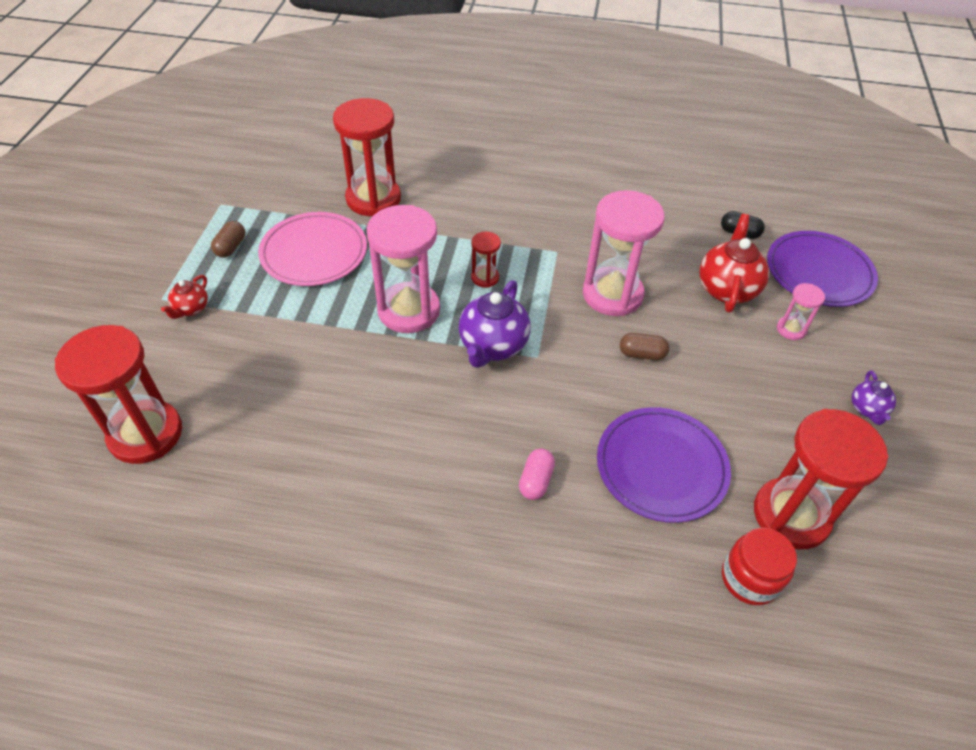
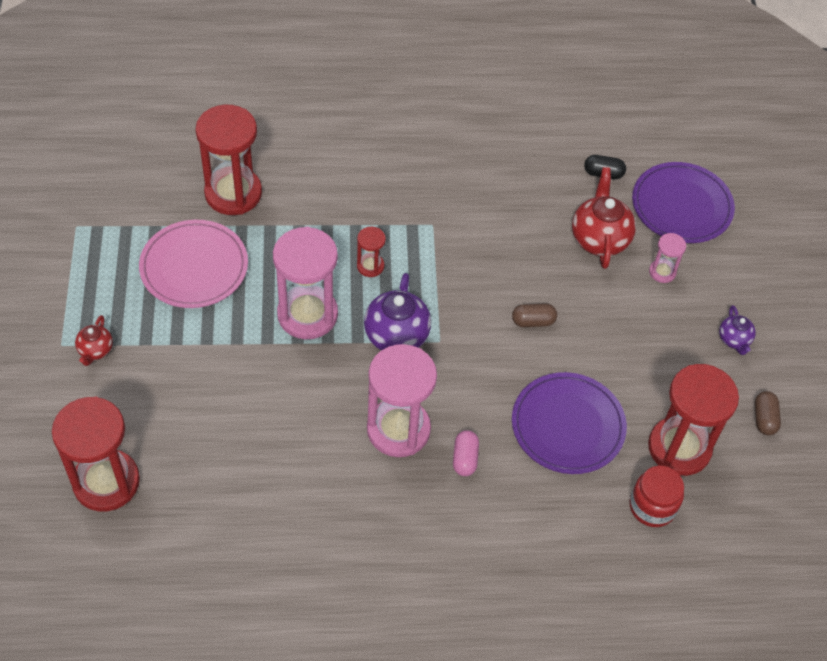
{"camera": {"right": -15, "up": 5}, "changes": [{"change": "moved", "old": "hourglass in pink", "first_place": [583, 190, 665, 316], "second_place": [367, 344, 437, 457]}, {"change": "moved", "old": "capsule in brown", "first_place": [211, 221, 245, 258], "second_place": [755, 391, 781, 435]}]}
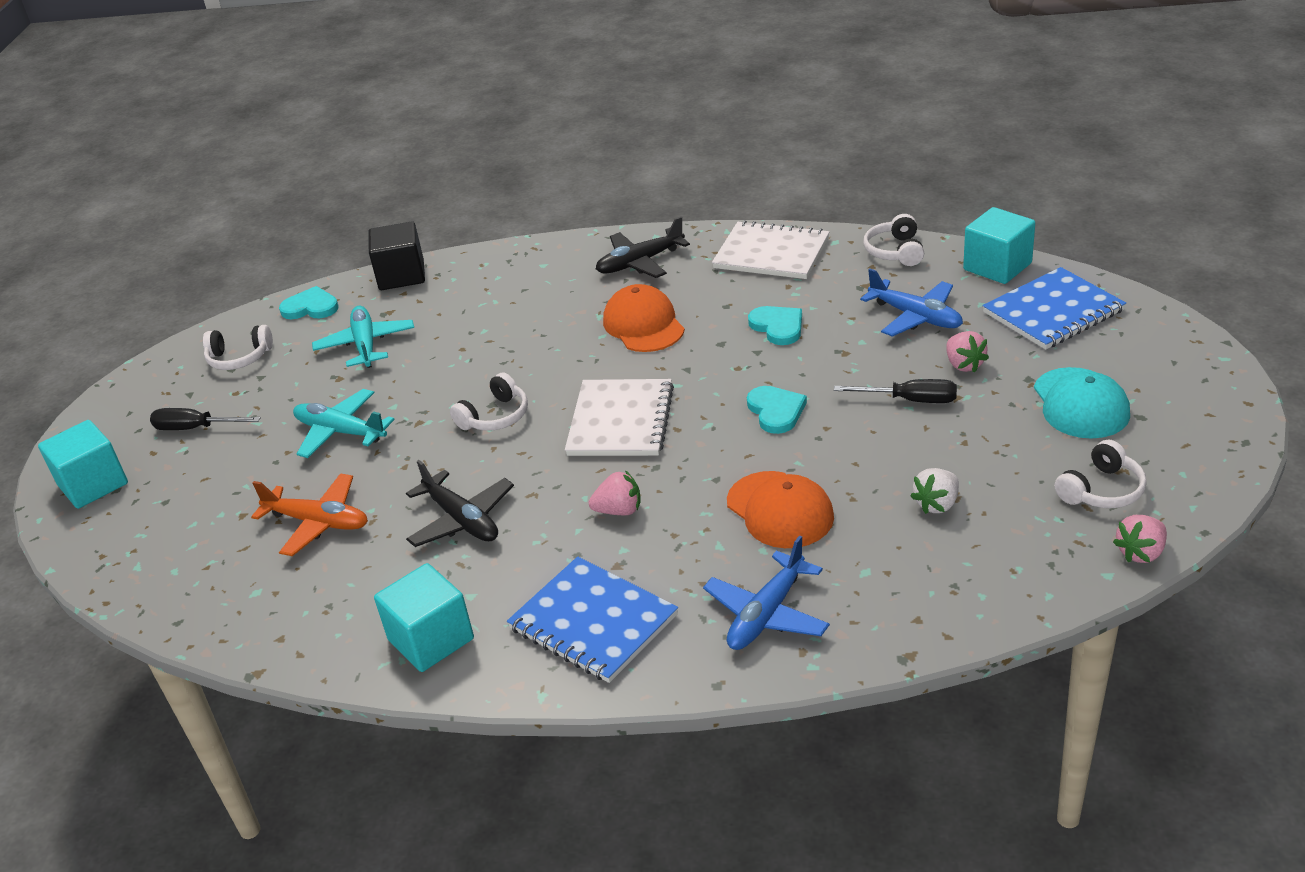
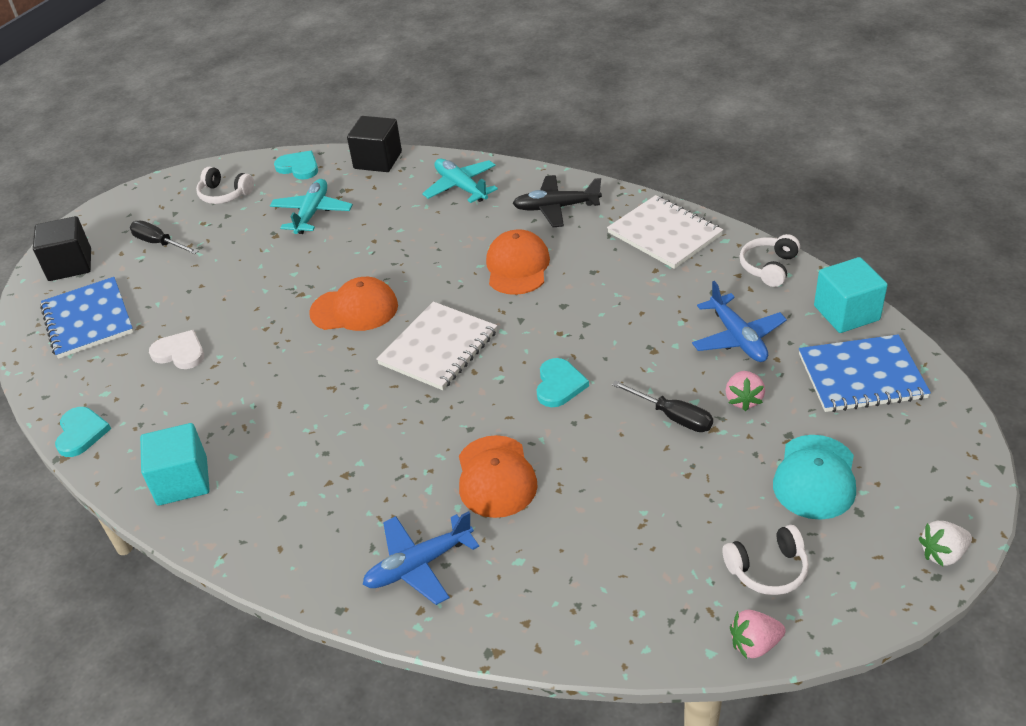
{"camera": {"right": 25, "up": 5}, "changes": [{"change": "moved", "old": "heart in turquoise", "first_place": [748, 306, 802, 345], "second_place": [55, 407, 111, 457]}, {"change": "replaced", "old": "headphones in white", "new": "cap in orange", "first_place": [450, 373, 528, 431], "second_place": [309, 277, 398, 331]}, {"change": "moved", "old": "plane in turquoise", "first_place": [293, 389, 395, 458], "second_place": [422, 159, 498, 203]}, {"change": "recoloured", "old": "cube in turquoise", "new": "cube in black", "first_place": [38, 420, 128, 509], "second_place": [33, 216, 91, 281]}, {"change": "removed", "old": "plane in black", "first_place": [406, 460, 514, 547]}, {"change": "moved", "old": "strawberry in white", "first_place": [911, 468, 959, 514], "second_place": [919, 521, 972, 566]}, {"change": "removed", "old": "strawberry in pink", "first_place": [589, 470, 640, 515]}, {"change": "replaced", "old": "plane in orange", "new": "heart in white", "first_place": [251, 473, 368, 556], "second_place": [149, 330, 204, 369]}, {"change": "moved", "old": "notebook in blue", "first_place": [507, 556, 678, 683], "second_place": [40, 277, 134, 359]}]}
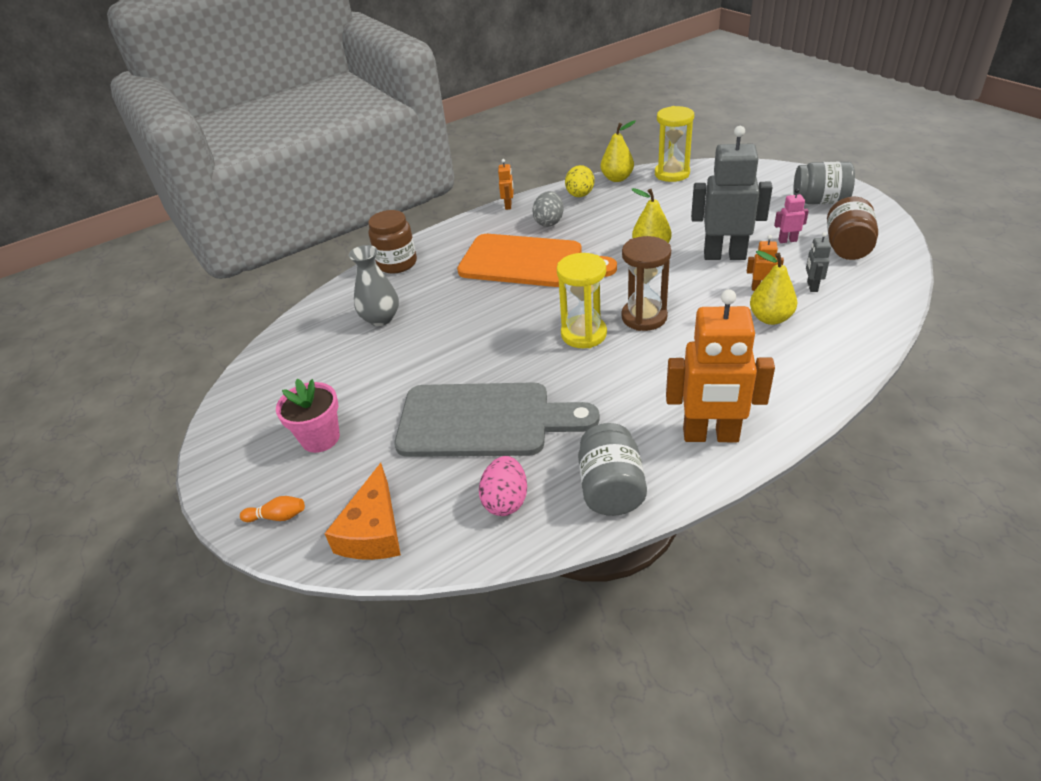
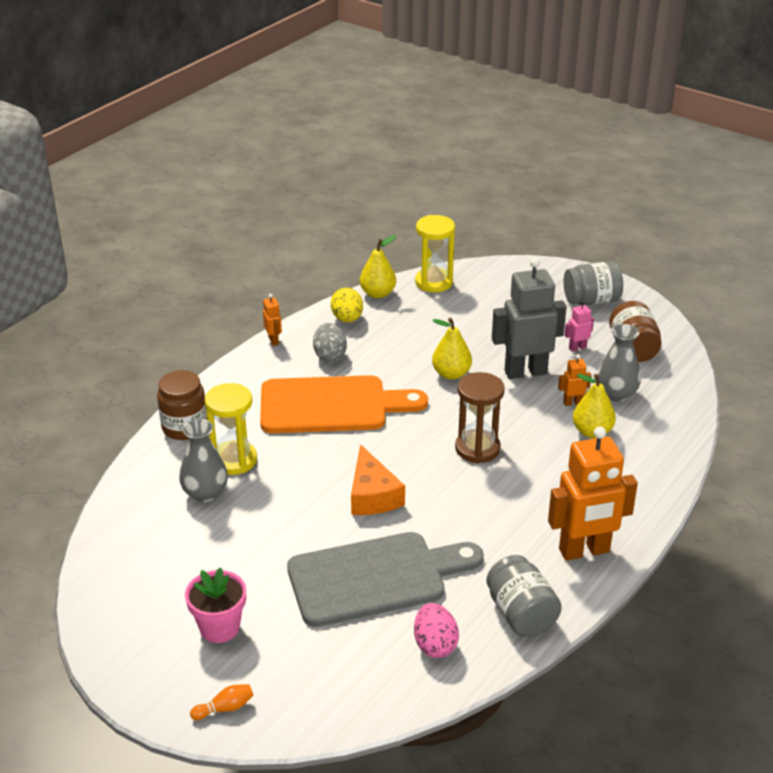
{"camera": {"right": -25, "up": -5}, "changes": [{"change": "replaced", "old": "robot in grey", "new": "vase in grey", "first_place": [806, 232, 831, 292], "second_place": [597, 324, 641, 402]}, {"change": "moved", "old": "hourglass in yellow", "first_place": [557, 253, 607, 348], "second_place": [205, 383, 257, 475]}, {"change": "moved", "old": "cheese in orange", "first_place": [324, 463, 401, 560], "second_place": [351, 444, 405, 515]}]}
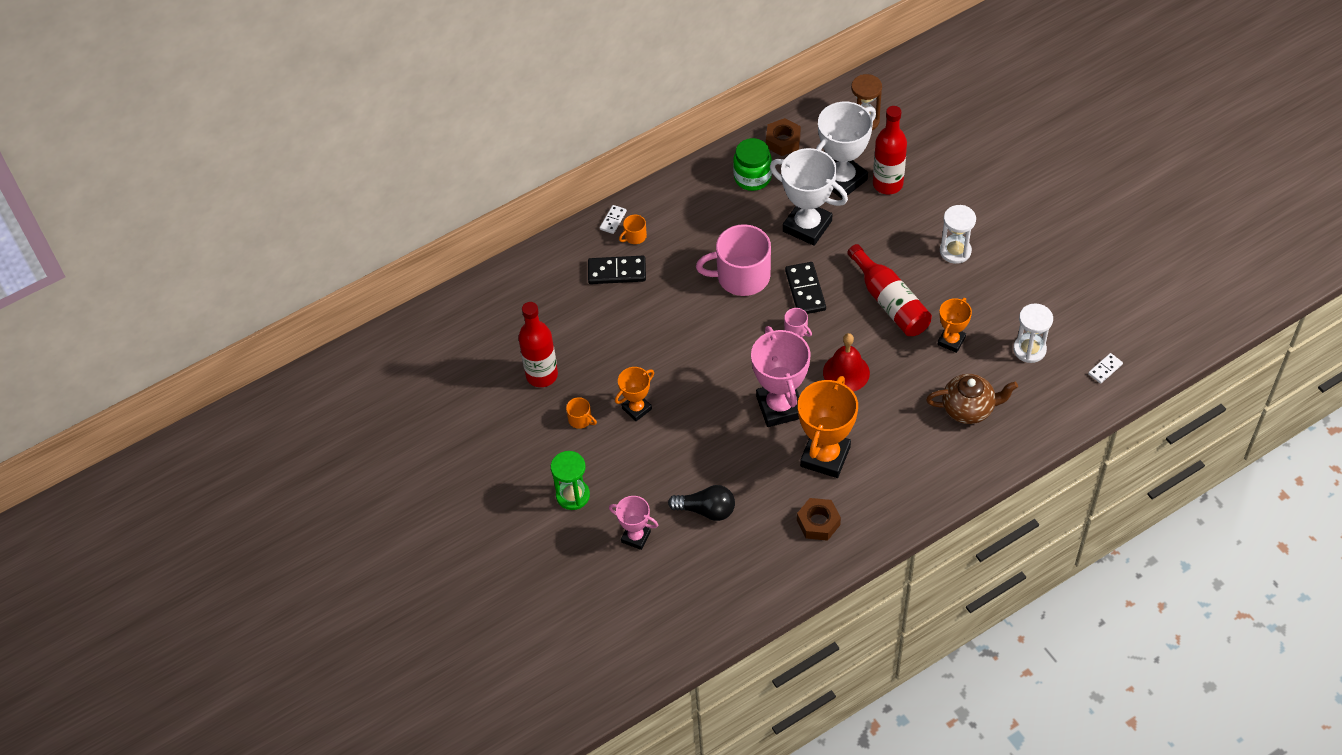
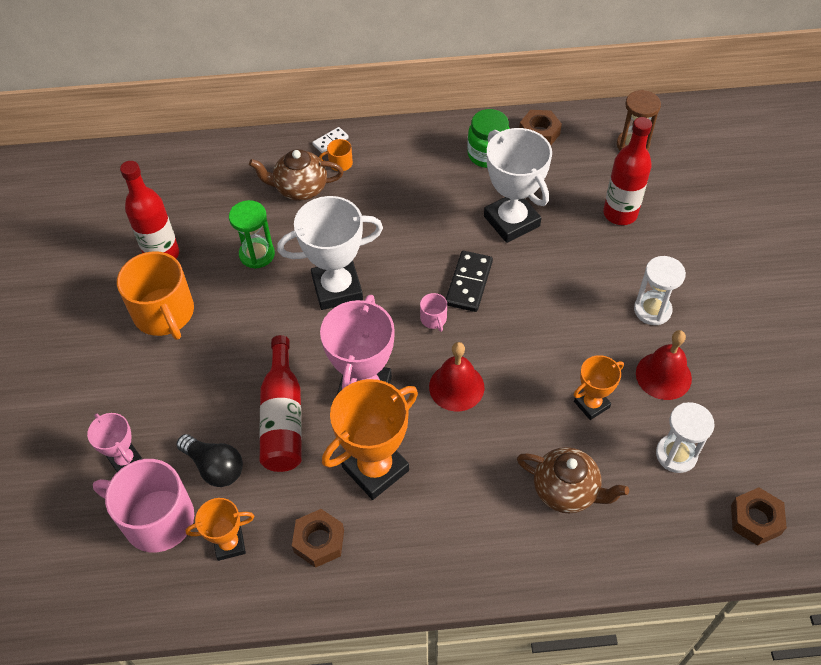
{"camera": {"right": 25, "up": 0}, "changes": [{"change": "moved", "old": "trophy in white", "first_place": [816, 102, 876, 199], "second_place": [277, 196, 383, 310]}, {"change": "moved", "old": "mug in pink", "first_place": [696, 224, 771, 296], "second_place": [93, 459, 194, 552]}, {"change": "moved", "old": "bottle in red", "first_place": [847, 244, 932, 336], "second_place": [259, 335, 302, 472]}, {"change": "replaced", "old": "domino in black", "new": "teapot in brown", "first_place": [588, 256, 646, 284], "second_place": [249, 149, 344, 201]}, {"change": "replaced", "old": "domino in white", "new": "nut in brown", "first_place": [1088, 353, 1123, 384], "second_place": [731, 487, 787, 546]}, {"change": "moved", "old": "trophy in orange", "first_place": [615, 367, 654, 421], "second_place": [186, 498, 254, 561]}, {"change": "resized", "old": "mug in orange", "first_place": [566, 397, 597, 429], "second_place": [117, 251, 194, 340], "factor": 2.35}, {"change": "moved", "old": "hourglass in green", "first_place": [551, 451, 590, 510], "second_place": [229, 200, 275, 269]}, {"change": "added", "new": "bell in red", "second_place": [636, 330, 692, 400]}]}
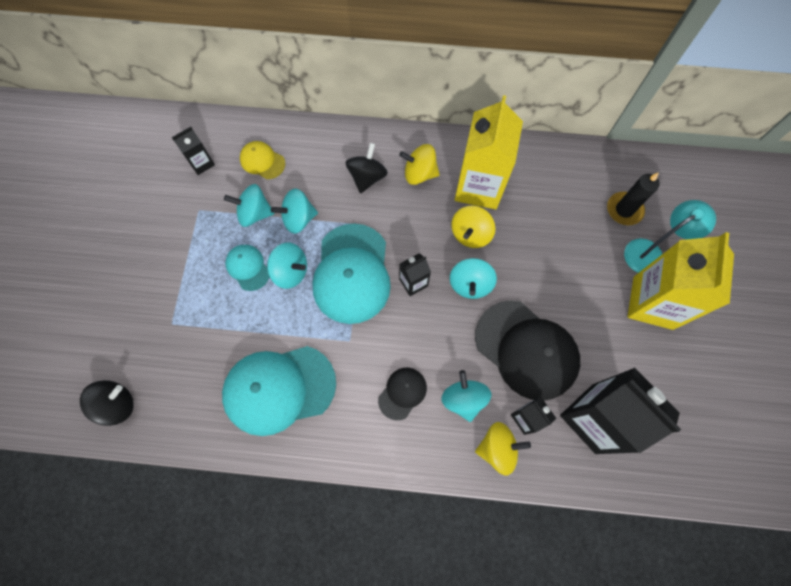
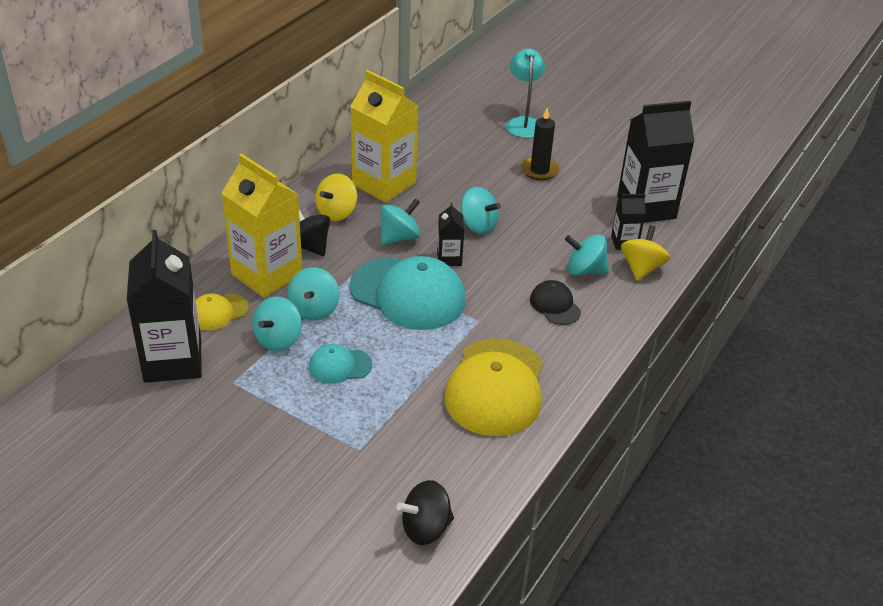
{"camera": {"right": -65, "up": -30}, "changes": [{"change": "resized", "old": "carton in black", "first_place": [172, 126, 215, 175], "second_place": [127, 230, 201, 383], "factor": 2.11}, {"change": "moved", "old": "candle in black", "first_place": [607, 172, 660, 225], "second_place": [521, 108, 560, 180]}, {"change": "removed", "old": "spinning top in yellow", "first_place": [451, 206, 495, 248]}, {"change": "moved", "old": "carton in yellow", "first_place": [627, 232, 734, 330], "second_place": [221, 154, 302, 298]}, {"change": "moved", "old": "spinning top in turquoise", "first_place": [267, 243, 307, 289], "second_place": [380, 198, 420, 245]}, {"change": "removed", "old": "cap in black", "first_place": [475, 301, 580, 400]}, {"change": "recoloured", "old": "cap in turquoise", "new": "cap in yellow", "first_place": [222, 346, 336, 436], "second_place": [444, 338, 543, 437]}, {"change": "turned", "old": "spinning top in black", "first_place": [80, 380, 134, 426], "second_place": [396, 480, 454, 545], "degrees": -105}]}
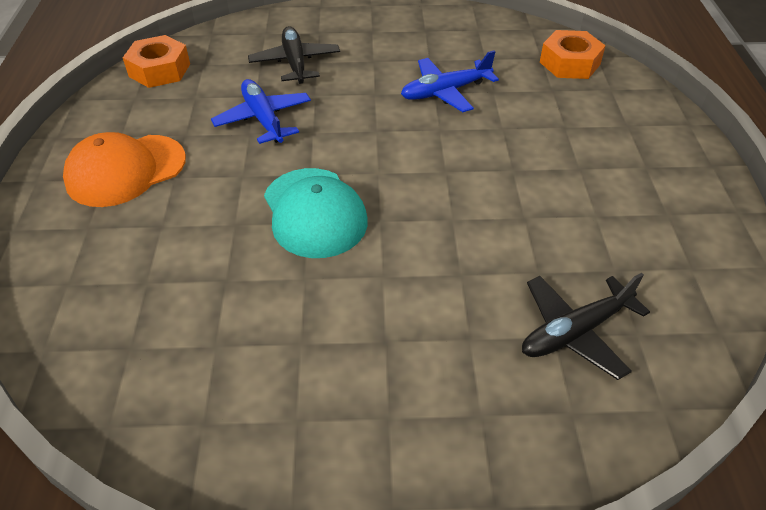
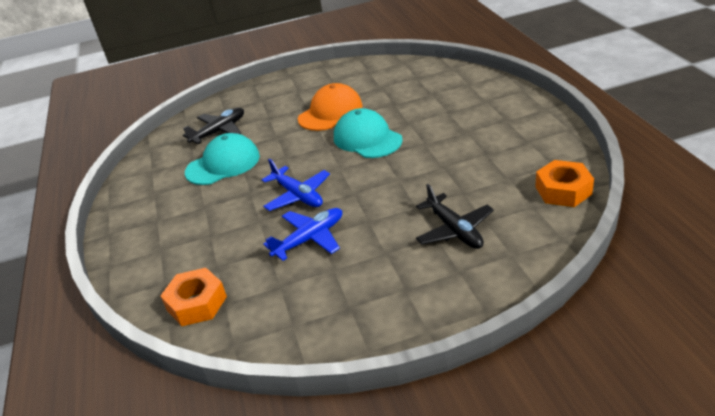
{"camera": {"right": 170, "up": -10}, "changes": [{"change": "moved", "old": "plane in blue", "first_place": [211, 79, 311, 144], "second_place": [262, 158, 330, 211]}, {"change": "moved", "old": "cap in orange", "first_place": [63, 132, 186, 207], "second_place": [298, 83, 362, 131]}, {"change": "added", "new": "cap in turquoise", "second_place": [185, 133, 260, 185]}]}
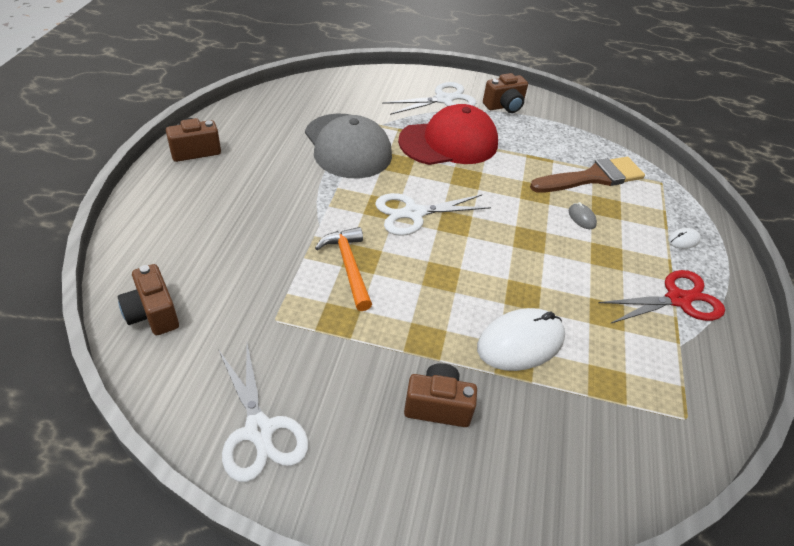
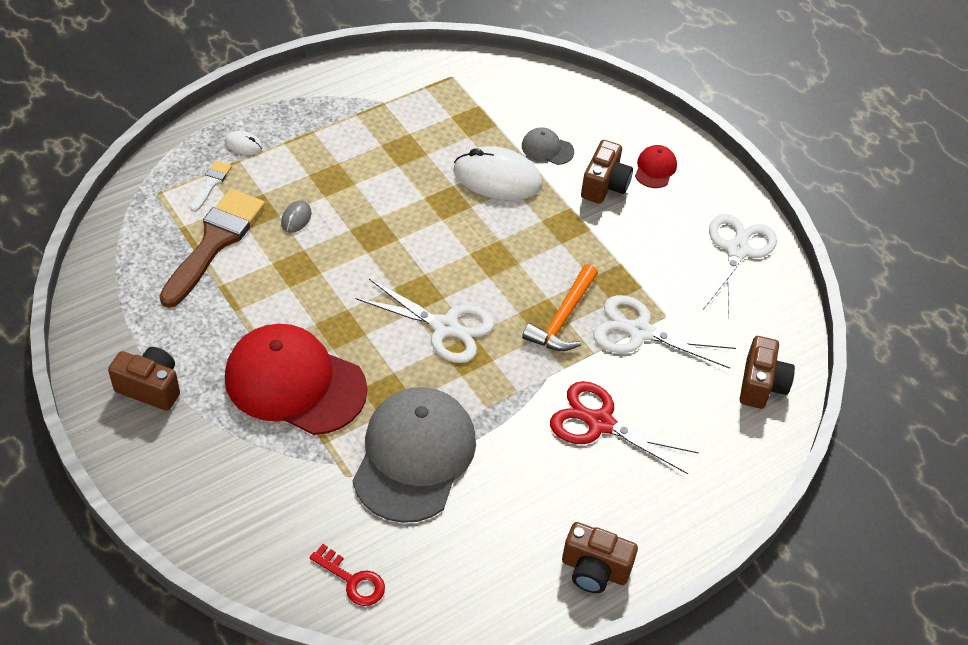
{"camera": {"right": -135, "up": 5}, "changes": [{"change": "moved", "old": "scissors in white", "first_place": [382, 82, 476, 115], "second_place": [593, 295, 736, 369]}, {"change": "turned", "old": "brush in brown", "first_place": [530, 157, 645, 193], "second_place": [159, 189, 265, 308], "degrees": 90}, {"change": "moved", "old": "scissors in red", "first_place": [598, 270, 725, 324], "second_place": [550, 381, 699, 474]}, {"change": "turned", "old": "camera in brown", "first_place": [404, 363, 477, 427], "second_place": [581, 140, 633, 204], "degrees": -120}, {"change": "added", "new": "cap in grey", "second_place": [522, 127, 574, 165]}, {"change": "added", "new": "cap in red", "second_place": [635, 145, 677, 188]}, {"change": "added", "new": "brush in white", "second_place": [190, 160, 232, 212]}, {"change": "added", "new": "key in red", "second_place": [310, 544, 385, 606]}]}
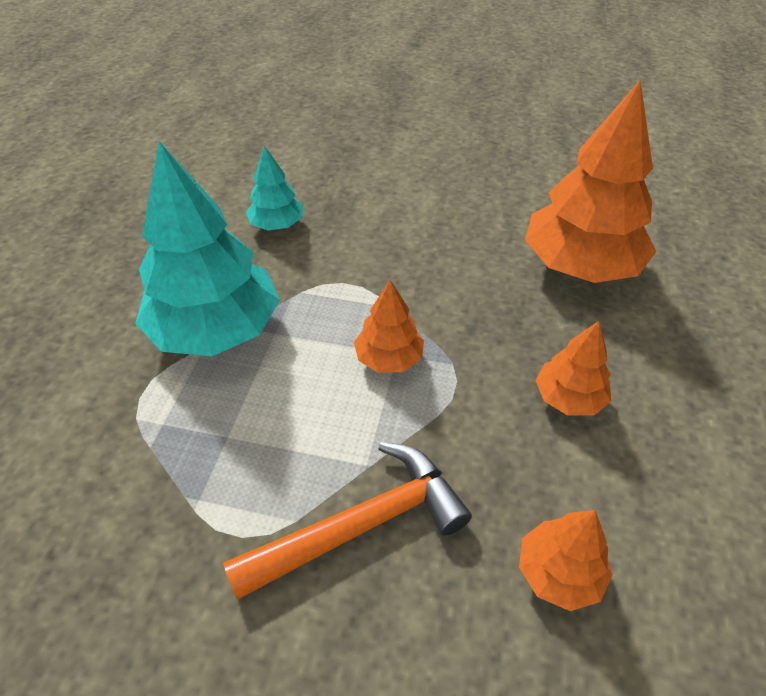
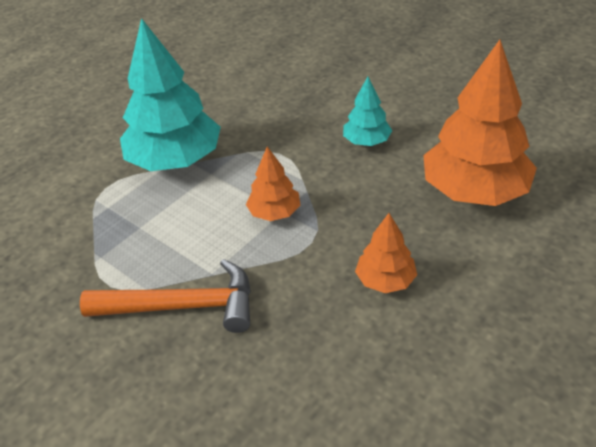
{"camera": {"right": 30, "up": -5}, "changes": [{"change": "moved", "old": "tree in turquoise", "first_place": [246, 146, 303, 231], "second_place": [343, 77, 392, 146]}, {"change": "removed", "old": "tree in orange", "first_place": [519, 510, 613, 611]}]}
